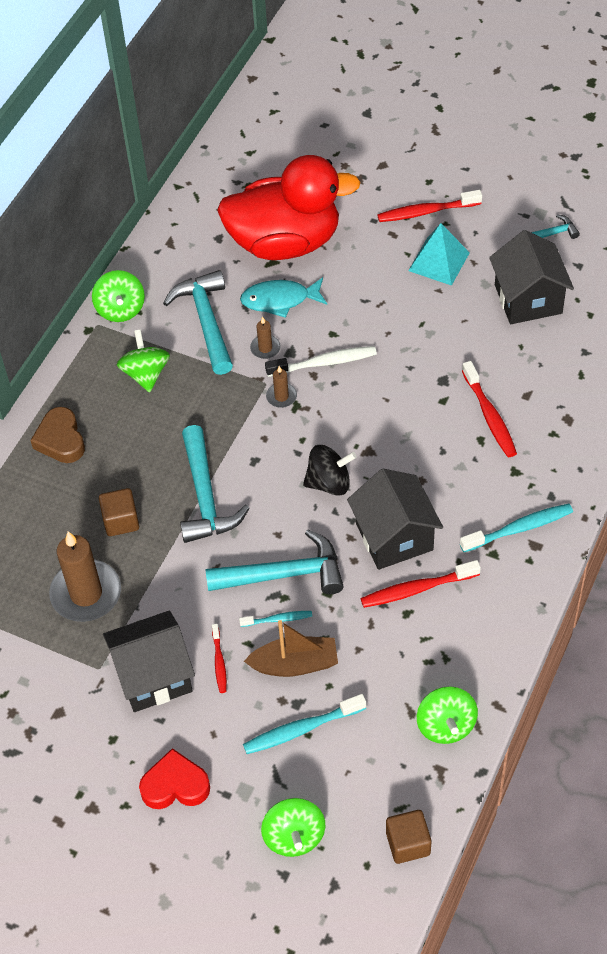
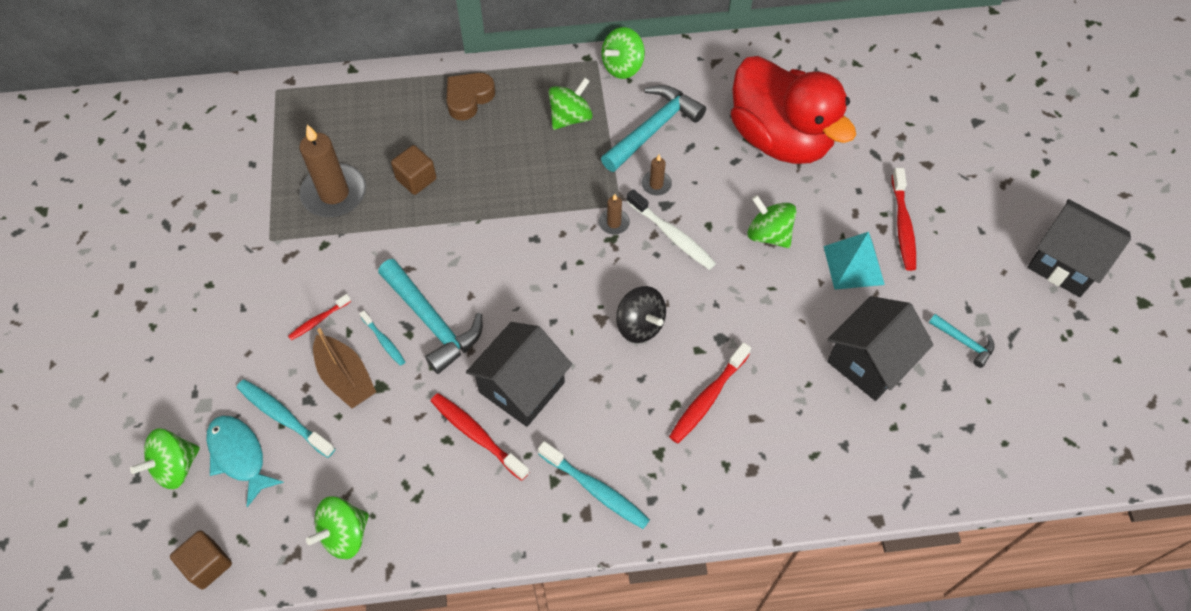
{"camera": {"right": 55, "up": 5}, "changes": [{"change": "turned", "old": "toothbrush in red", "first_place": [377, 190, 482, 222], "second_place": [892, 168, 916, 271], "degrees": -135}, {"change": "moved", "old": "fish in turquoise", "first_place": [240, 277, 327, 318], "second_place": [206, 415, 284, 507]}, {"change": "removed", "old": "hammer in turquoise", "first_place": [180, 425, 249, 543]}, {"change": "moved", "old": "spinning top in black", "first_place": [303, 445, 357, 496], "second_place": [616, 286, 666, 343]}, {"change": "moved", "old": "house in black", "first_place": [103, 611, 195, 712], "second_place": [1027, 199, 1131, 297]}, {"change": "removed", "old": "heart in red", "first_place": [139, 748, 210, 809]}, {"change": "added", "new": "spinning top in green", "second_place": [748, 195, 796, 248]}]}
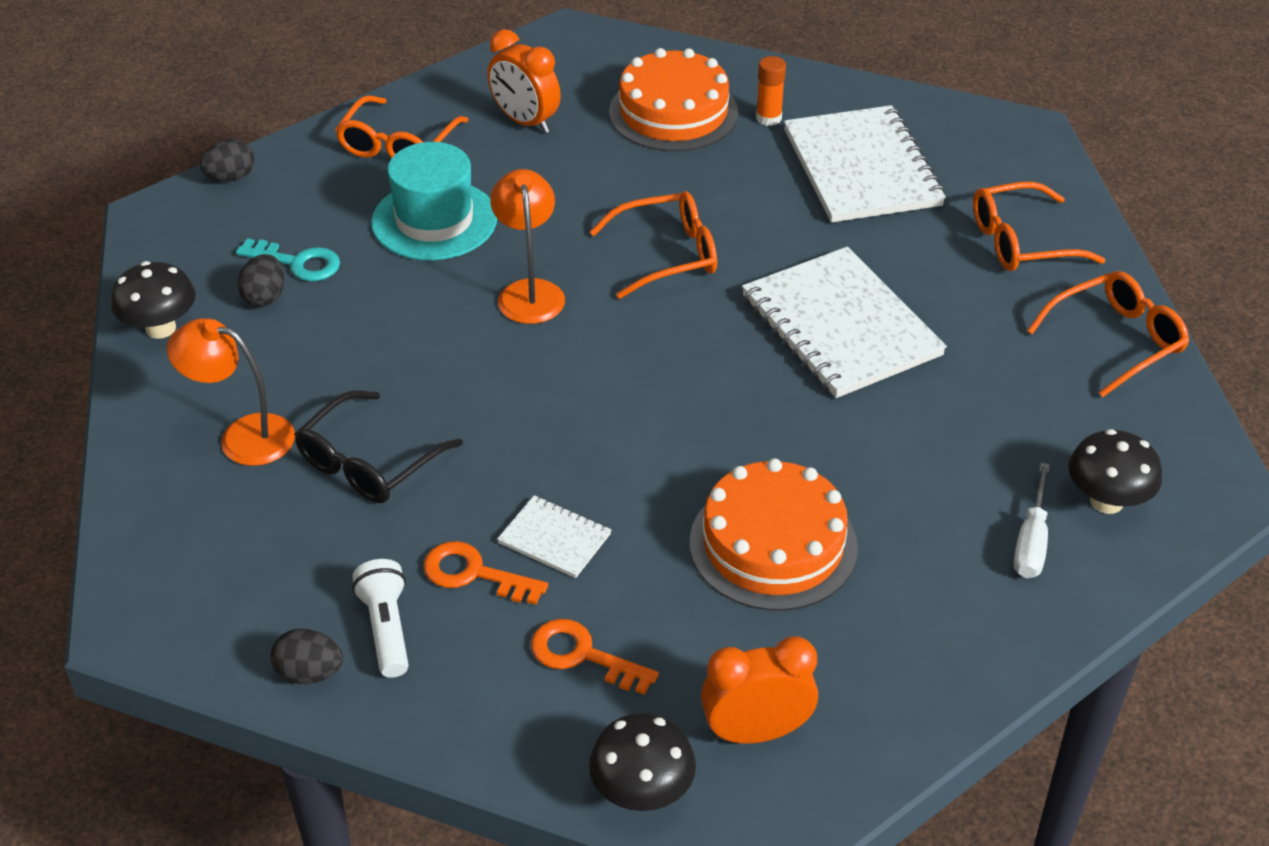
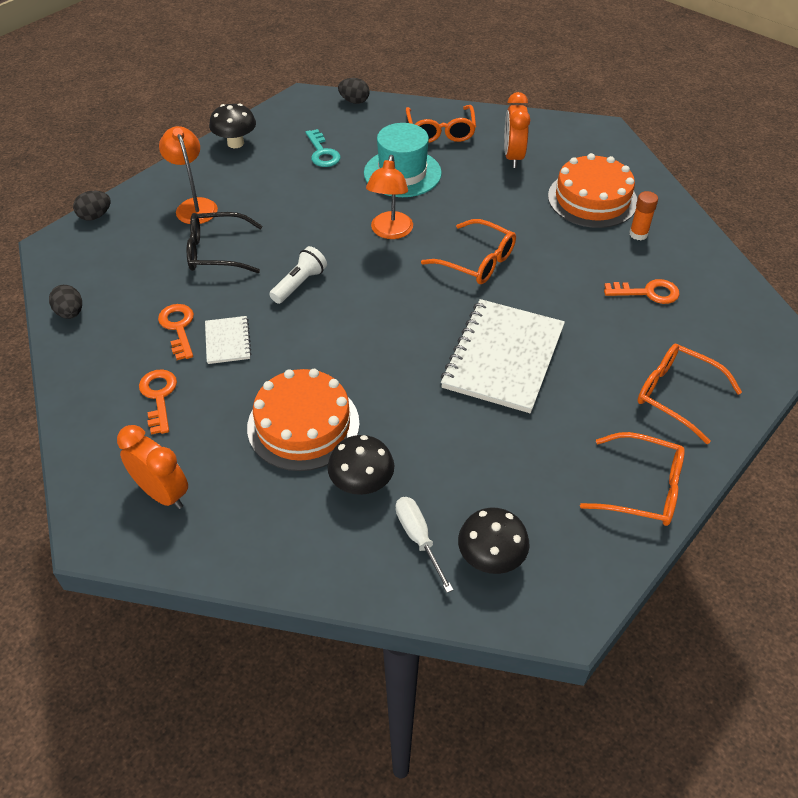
{"camera": {"right": 50, "up": 5}, "changes": [{"change": "turned", "old": "glasses in orange", "first_place": [335, 95, 469, 158], "second_place": [406, 105, 476, 143], "degrees": -75}, {"change": "replaced", "old": "notebook in white", "new": "key in orange", "first_place": [784, 105, 946, 222], "second_place": [604, 279, 680, 304]}, {"change": "turned", "old": "lamp in orange", "first_place": [490, 169, 565, 324], "second_place": [366, 155, 413, 239], "degrees": 150}, {"change": "moved", "old": "egg in black", "first_place": [238, 254, 284, 307], "second_place": [73, 191, 111, 221]}, {"change": "turned", "old": "screwdriver in white", "first_place": [1014, 463, 1050, 578], "second_place": [396, 497, 453, 593], "degrees": 90}, {"change": "moved", "old": "flashlight in white", "first_place": [352, 559, 409, 678], "second_place": [269, 246, 327, 304]}, {"change": "moved", "old": "mushroom in black", "first_place": [589, 713, 696, 811], "second_place": [327, 435, 394, 495]}]}
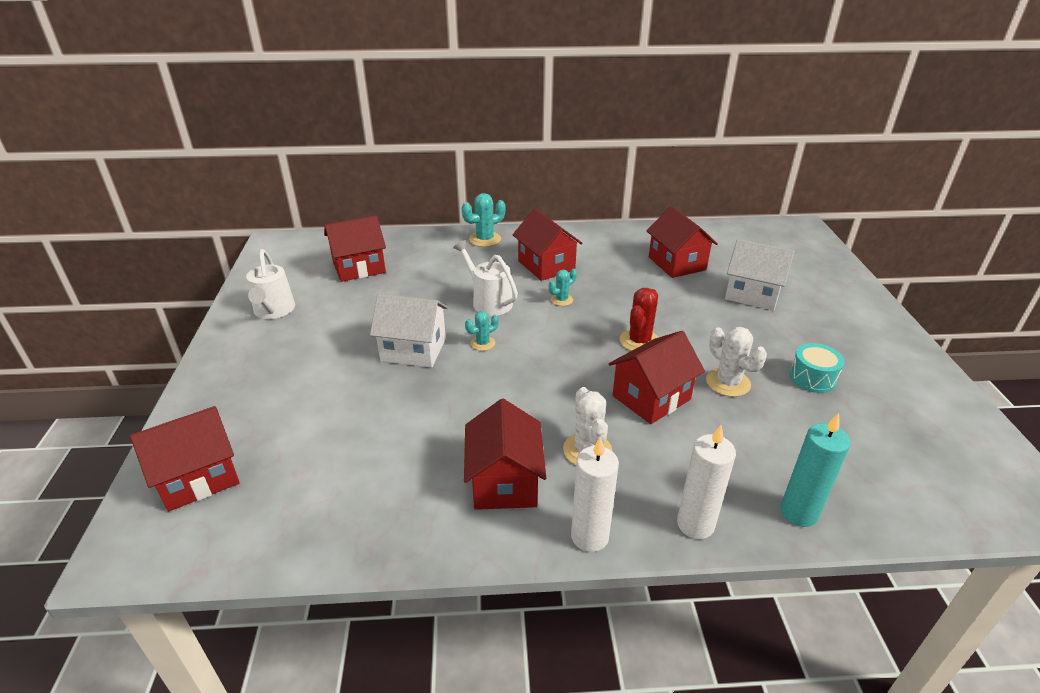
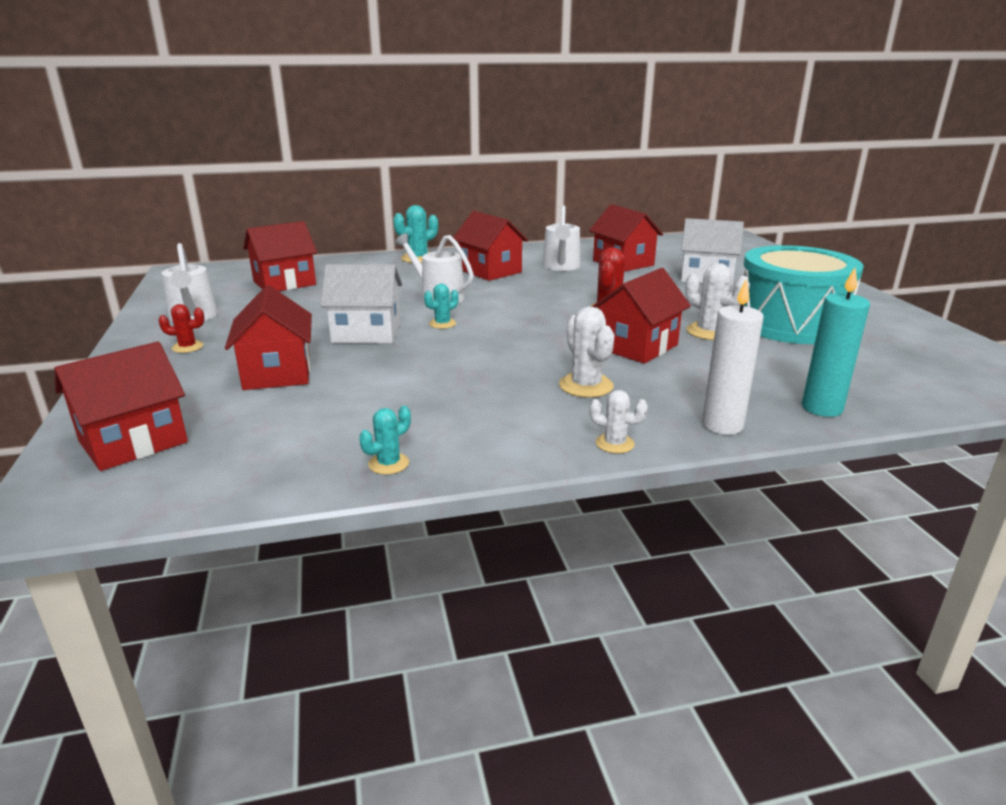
{"camera": {"right": -10, "up": -10}, "changes": [{"change": "moved", "old": "cactus in turquoise", "first_place": [549, 269, 577, 306], "second_place": [359, 406, 411, 475]}, {"change": "resized", "old": "drum in turquoise", "first_place": [789, 343, 845, 393], "second_place": [743, 245, 863, 344], "factor": 2.32}, {"change": "moved", "old": "house in red", "first_place": [464, 399, 546, 510], "second_place": [225, 285, 312, 390]}, {"change": "replaced", "old": "candle in white", "new": "cactus in white", "first_place": [571, 437, 619, 552], "second_place": [589, 390, 648, 453]}, {"change": "added", "new": "watering can in white", "second_place": [542, 205, 580, 271]}, {"change": "added", "new": "cactus in red", "second_place": [158, 304, 205, 353]}]}
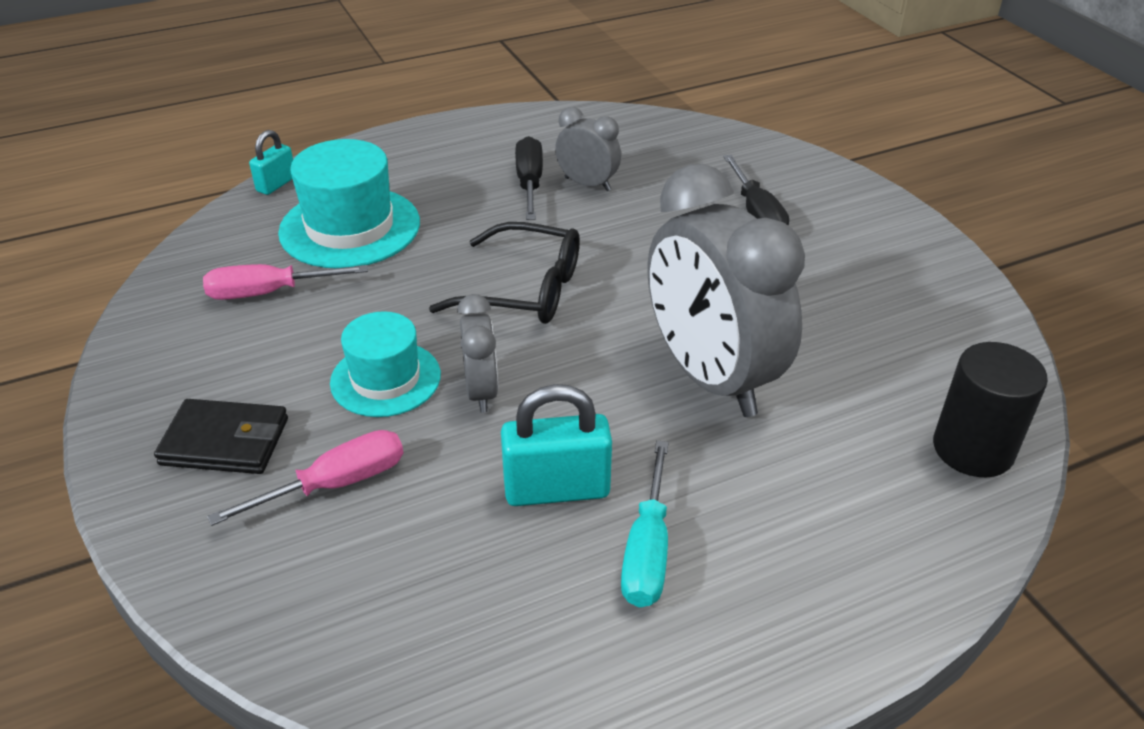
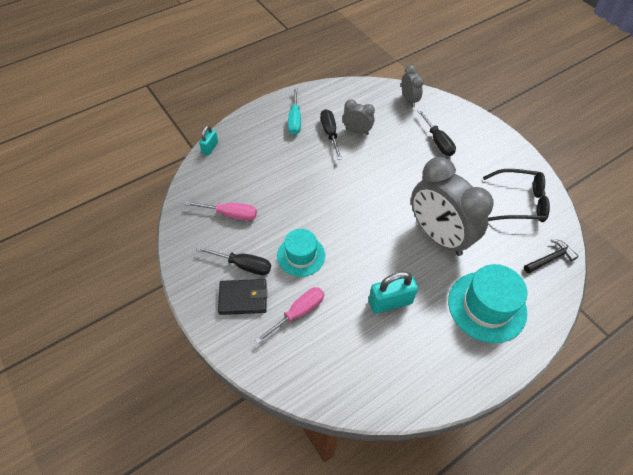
{"camera": {"right": -10, "up": 15}, "changes": [{"change": "moved", "old": "hat in turquoise", "first_place": [278, 139, 420, 268], "second_place": [448, 264, 527, 343]}, {"change": "moved", "old": "glasses in black", "first_place": [429, 222, 580, 324], "second_place": [483, 169, 550, 222]}, {"change": "turned", "old": "screwdriver in pink", "first_place": [203, 264, 368, 300], "second_place": [184, 201, 257, 221], "degrees": -150}, {"change": "moved", "old": "clock in grey", "first_place": [457, 294, 498, 412], "second_place": [401, 65, 424, 107]}, {"change": "replaced", "old": "cylinder in black", "new": "hammer in black", "first_place": [933, 342, 1048, 477], "second_place": [524, 239, 579, 273]}, {"change": "moved", "old": "screwdriver in turquoise", "first_place": [621, 440, 669, 607], "second_place": [288, 87, 301, 135]}, {"change": "added", "new": "screwdriver in black", "second_place": [196, 246, 271, 275]}]}
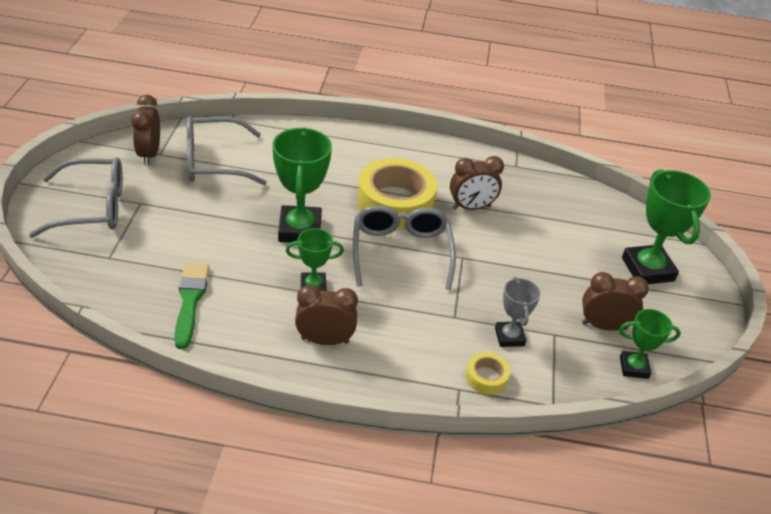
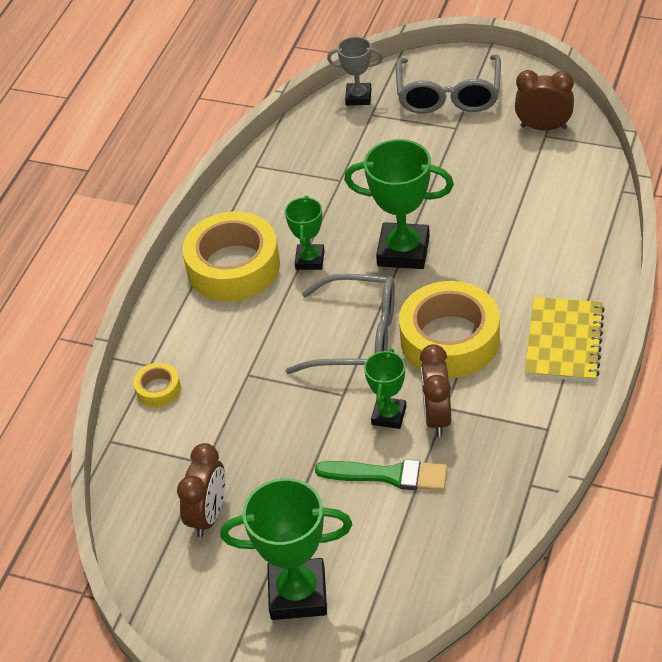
{"camera": {"right": 110, "up": 5}, "changes": [{"change": "removed", "old": "glasses in grey", "first_place": [187, 116, 267, 185]}, {"change": "moved", "old": "brush in green", "first_place": [174, 263, 209, 349], "second_place": [315, 459, 447, 491]}, {"change": "moved", "old": "trophy in grey", "first_place": [495, 276, 541, 347], "second_place": [327, 37, 383, 105]}, {"change": "replaced", "old": "clock in brown", "new": "tape in yellow", "first_place": [295, 285, 358, 345], "second_place": [182, 211, 280, 301]}, {"change": "moved", "old": "trophy in green", "first_place": [619, 309, 681, 379], "second_place": [364, 349, 406, 429]}, {"change": "added", "new": "notebook in yellow", "second_place": [525, 297, 605, 382]}]}
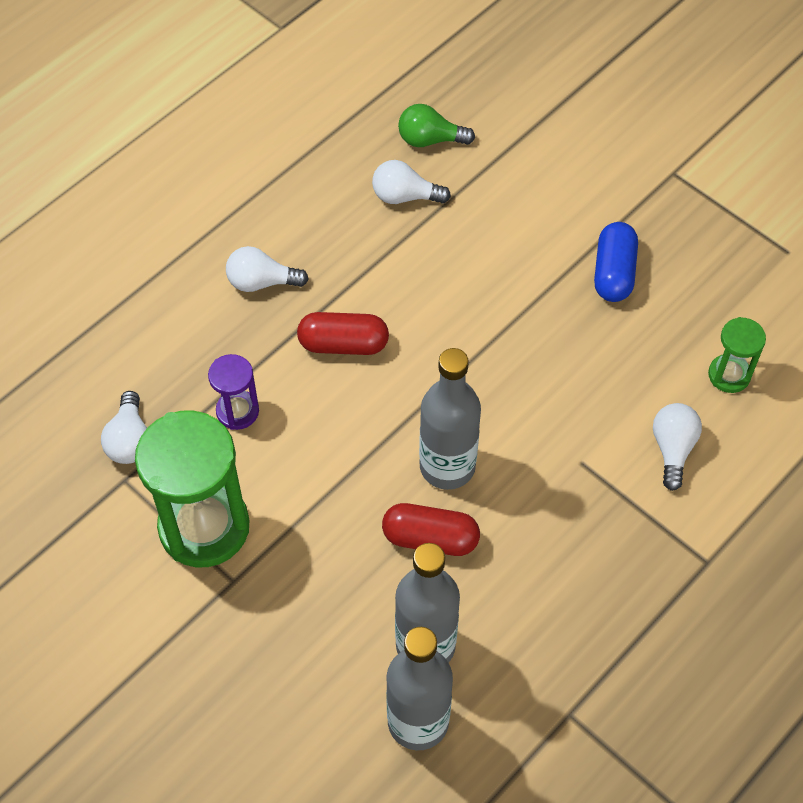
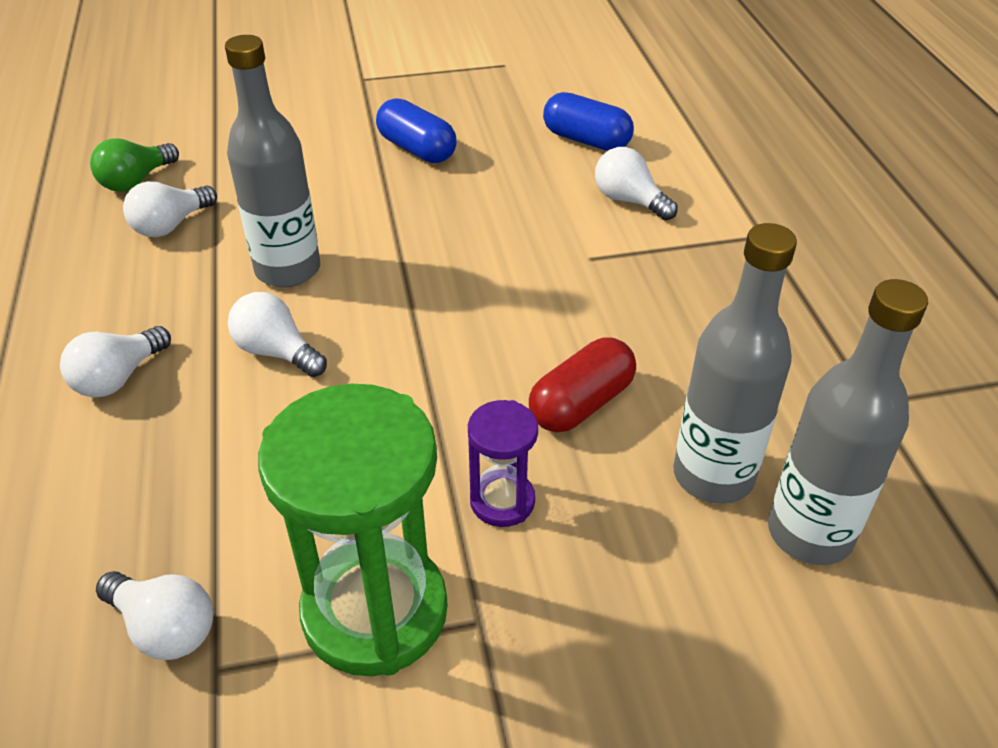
{"camera": {"right": -55, "up": -15}, "changes": [{"change": "replaced", "old": "capsule in red", "new": "light bulb in white", "first_place": [297, 312, 389, 355], "second_place": [228, 292, 327, 377]}, {"change": "replaced", "old": "hourglass in green", "new": "capsule in blue", "first_place": [708, 317, 766, 393], "second_place": [543, 92, 634, 151]}, {"change": "moved", "old": "bottle in grey", "first_place": [419, 348, 481, 490], "second_place": [225, 35, 320, 287]}, {"change": "moved", "old": "hourglass in purple", "first_place": [208, 354, 259, 430], "second_place": [468, 400, 538, 527]}]}
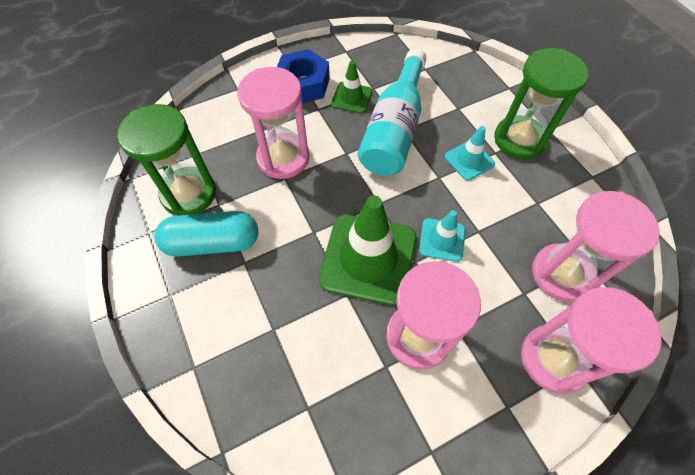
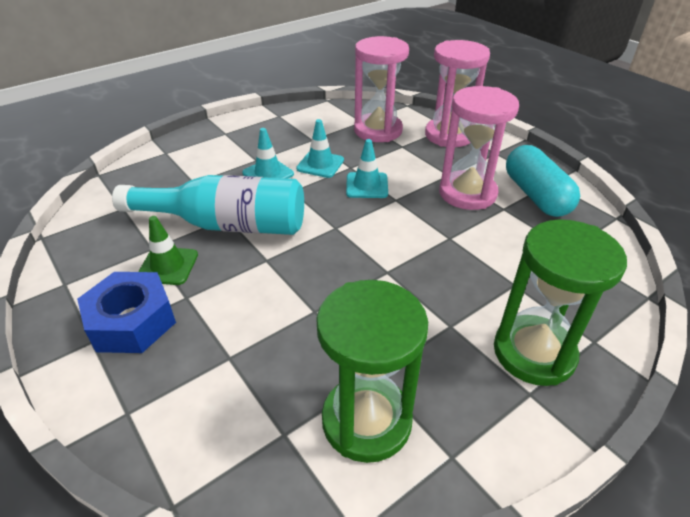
{"camera": {"right": -100, "up": -20}, "changes": [{"change": "moved", "old": "hourglass in green", "first_place": [494, 48, 588, 160], "second_place": [494, 219, 627, 386]}, {"change": "removed", "old": "hourglass in pink", "first_place": [237, 67, 309, 179]}, {"change": "removed", "old": "traffic cone in green", "first_place": [319, 196, 417, 306]}, {"change": "moved", "old": "capsule in turquoise", "first_place": [154, 211, 258, 257], "second_place": [506, 145, 580, 217]}, {"change": "added", "new": "traffic cone in turquoise", "second_place": [296, 119, 344, 178]}]}
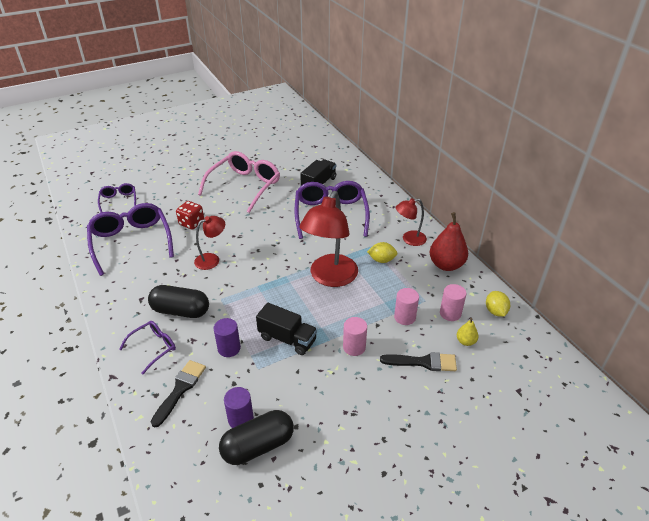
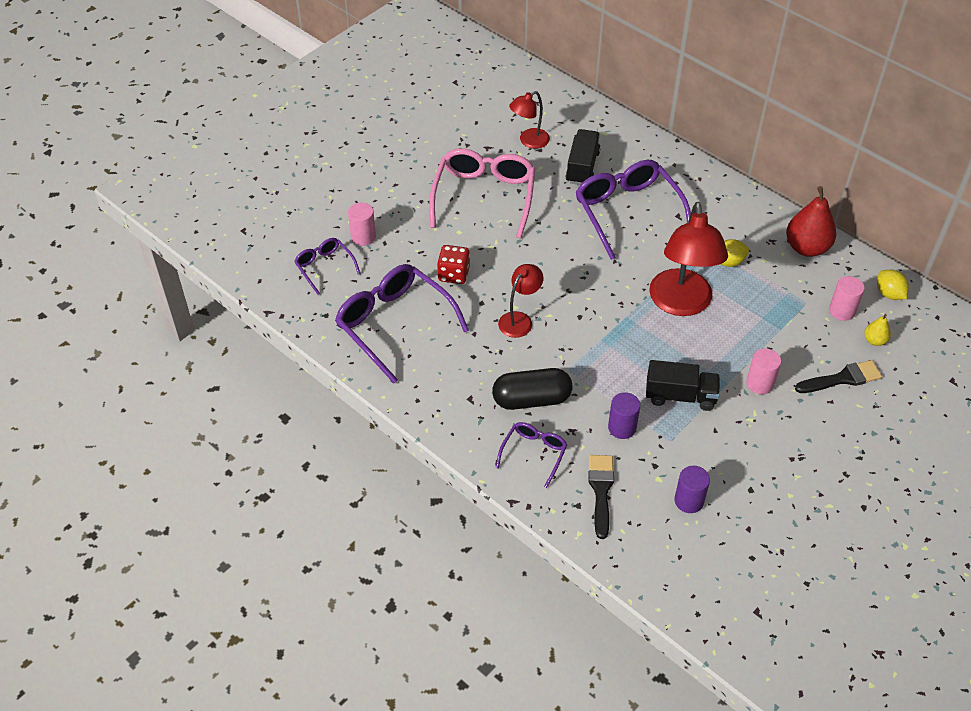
{"camera": {"right": -20, "up": 10}, "changes": [{"change": "moved", "old": "lamp in red", "first_place": [395, 198, 427, 246], "second_place": [509, 91, 550, 149]}, {"change": "moved", "old": "cylinder in pink", "first_place": [394, 288, 419, 325], "second_place": [348, 203, 376, 246]}, {"change": "removed", "old": "capsule in black", "first_place": [219, 410, 294, 465]}]}
